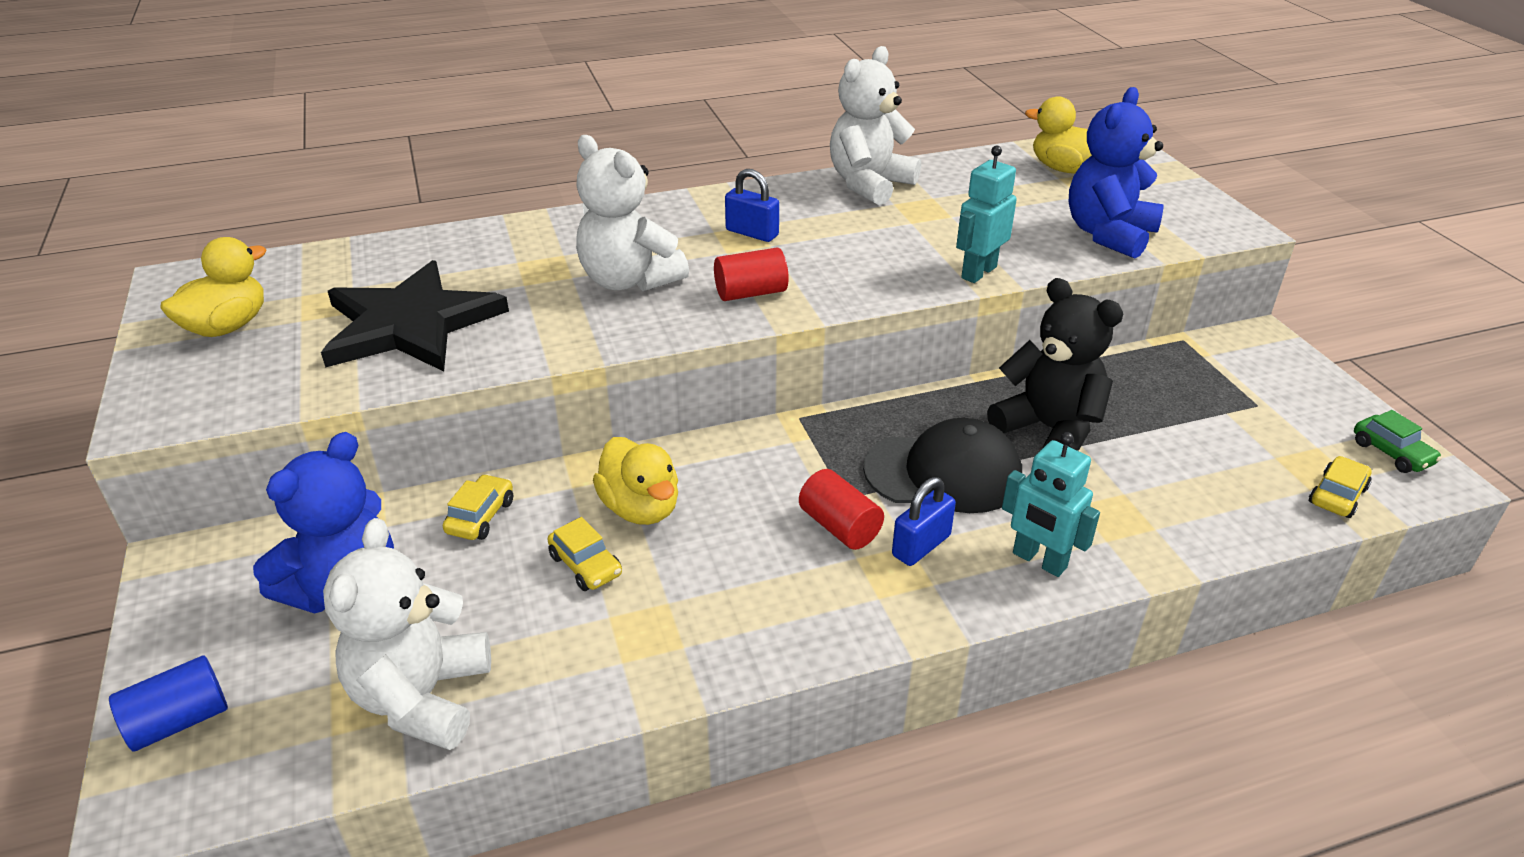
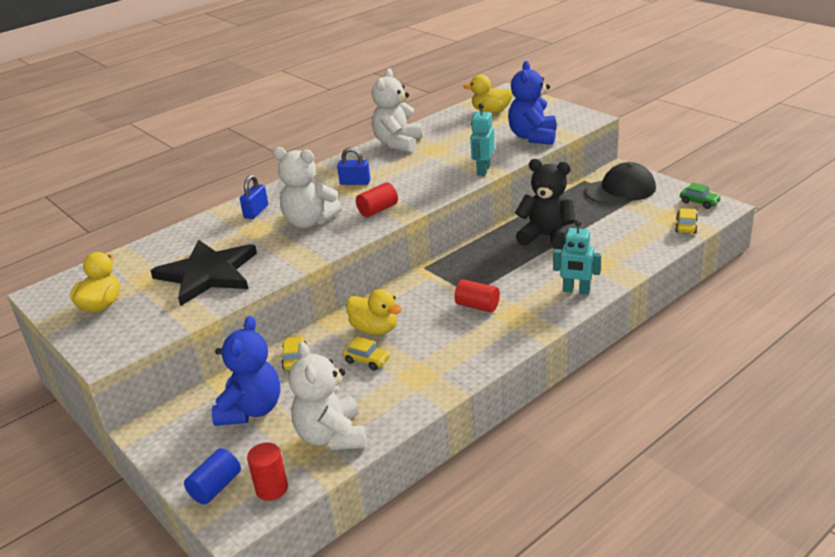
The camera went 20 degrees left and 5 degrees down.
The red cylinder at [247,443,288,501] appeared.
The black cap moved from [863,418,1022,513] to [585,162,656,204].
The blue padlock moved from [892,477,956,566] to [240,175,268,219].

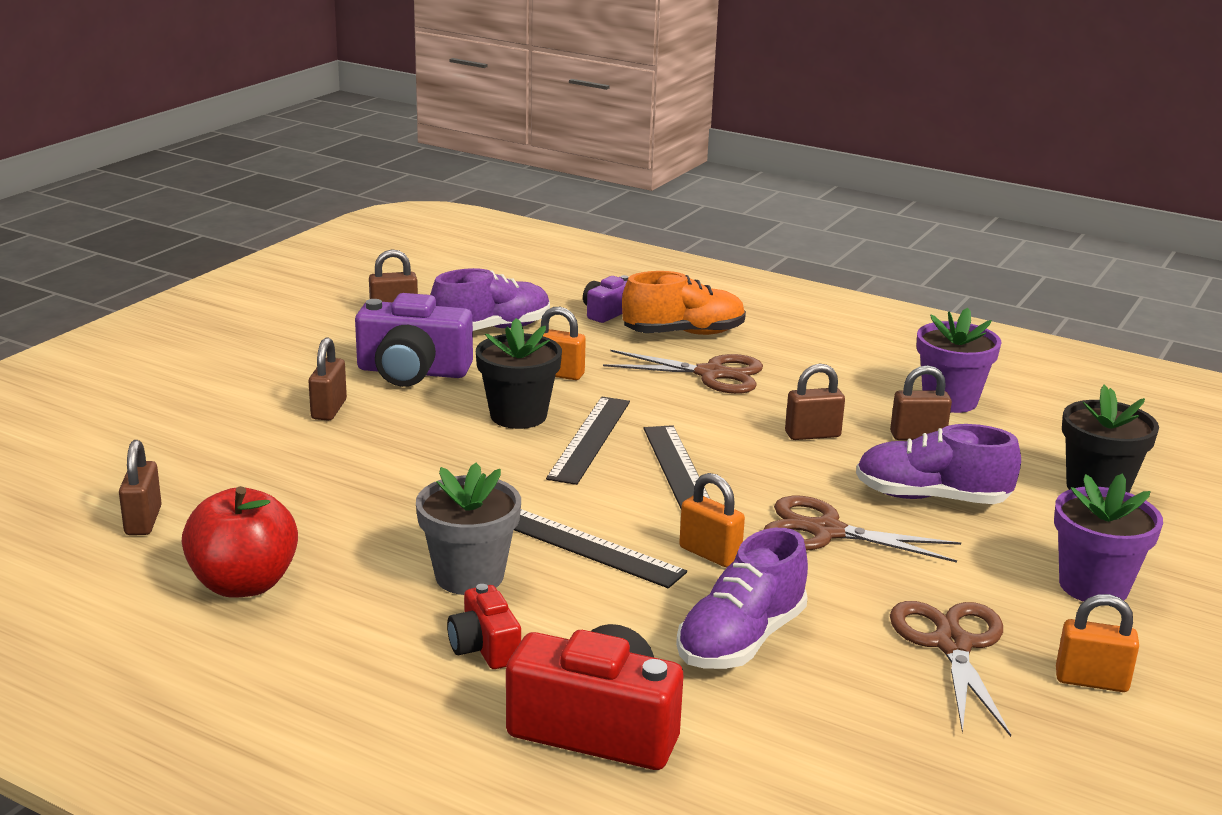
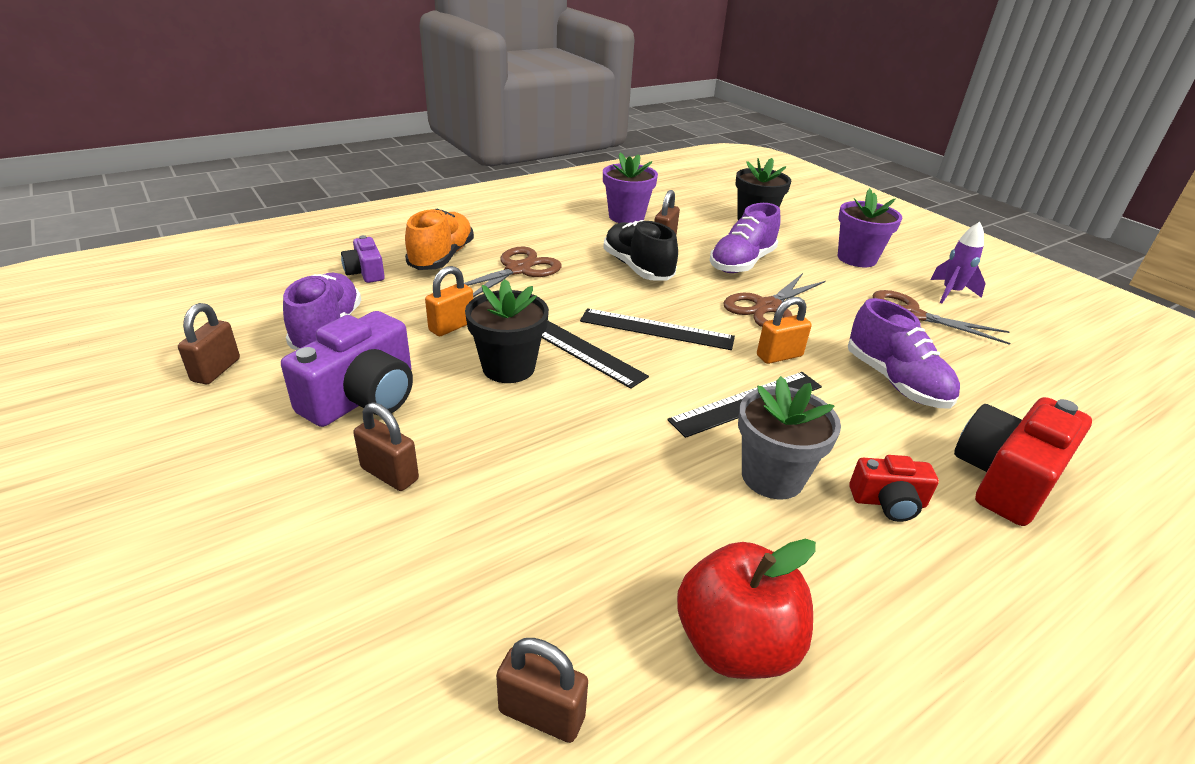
The camera went 65 degrees left and 10 degrees up.
The brown padlock at [785,364,845,440] was replaced by the black shoe at [603,220,678,280].
The orange padlock at [1056,594,1139,692] was replaced by the purple rocket at [930,222,986,303].

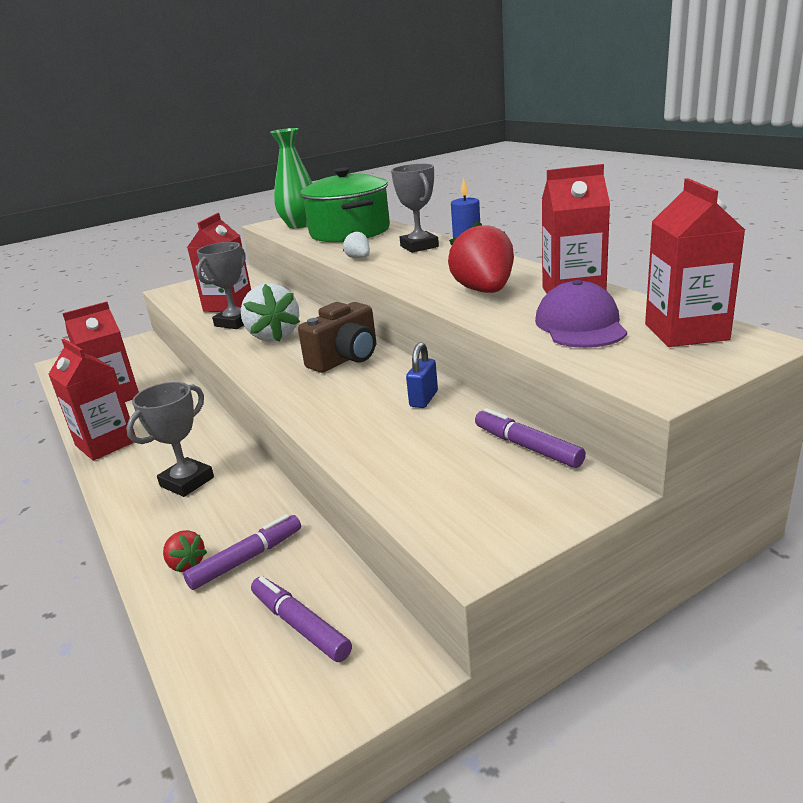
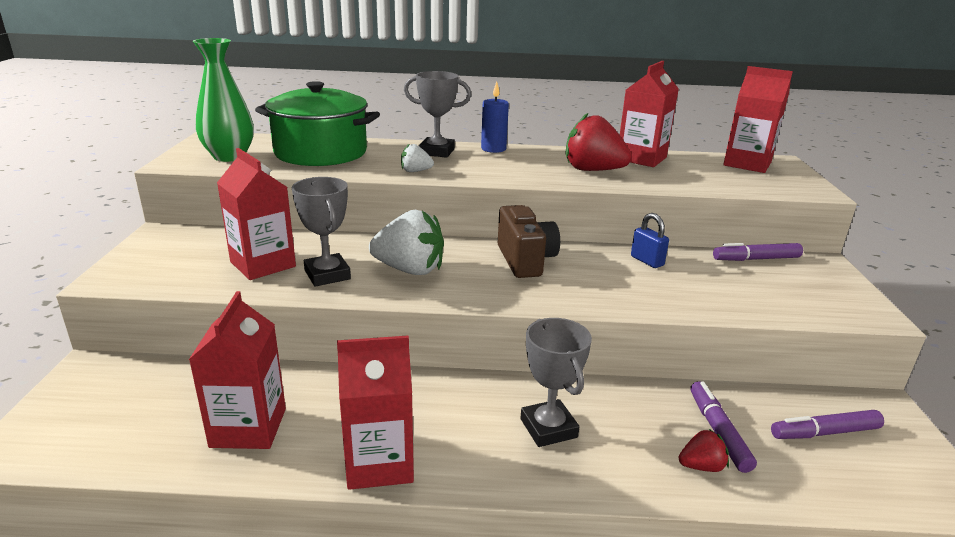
The camera went 60 degrees left and 0 degrees up.
The purple cap at [535,280,627,348] disappeared.

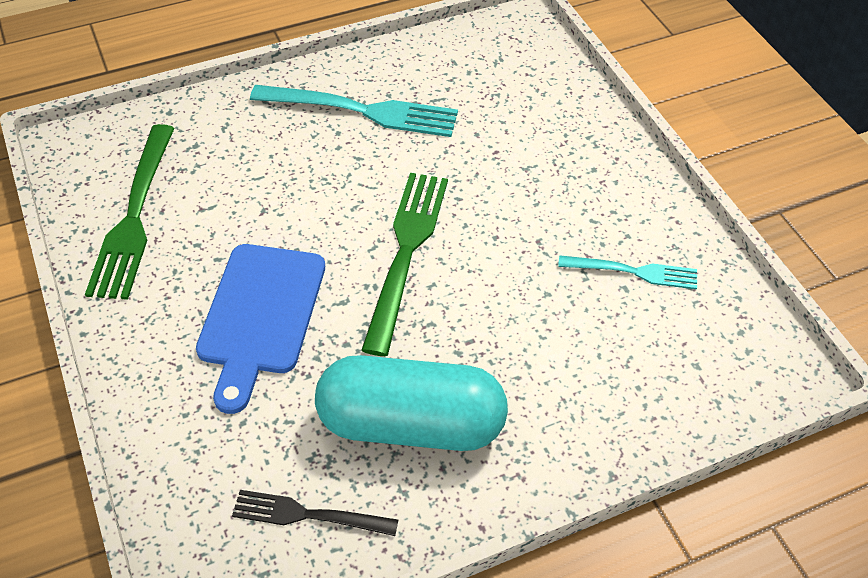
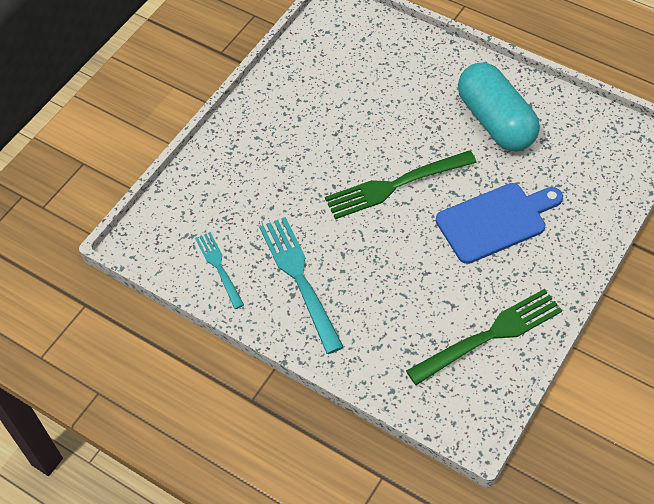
The camera went 120 degrees left and 5 degrees up.
The black fork at [232,490,398,536] disappeared.
The turquoise fork moved from [558,255,697,290] to [195,232,244,309].

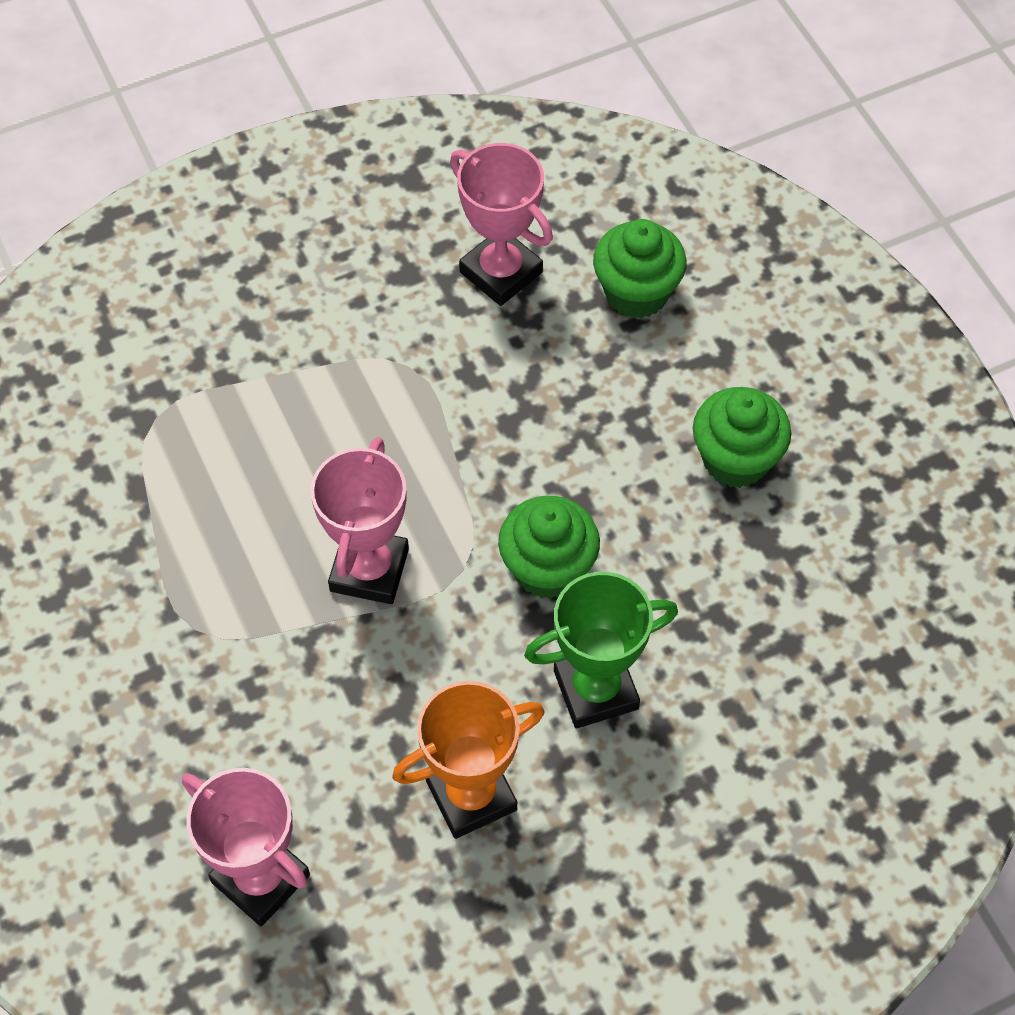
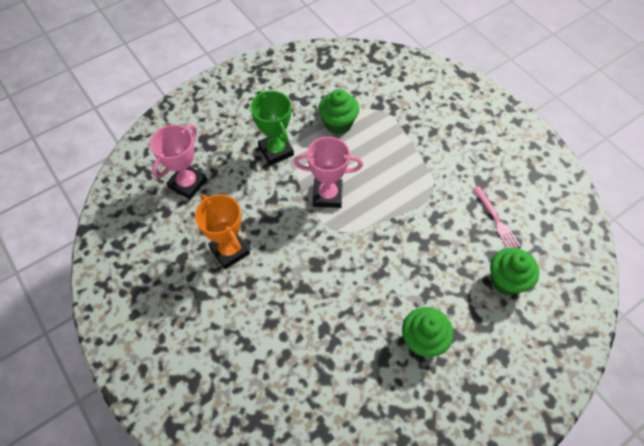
The camera went 80 degrees right and 0 degrees up.
The green cupcake moved from [498,496,600,599] to [318,89,359,135].
The green trophy moved from [524,572,678,728] to [251,91,294,165].
The pink trophy at [450,143,553,306] was replaced by the pink fork at [474,186,520,248].

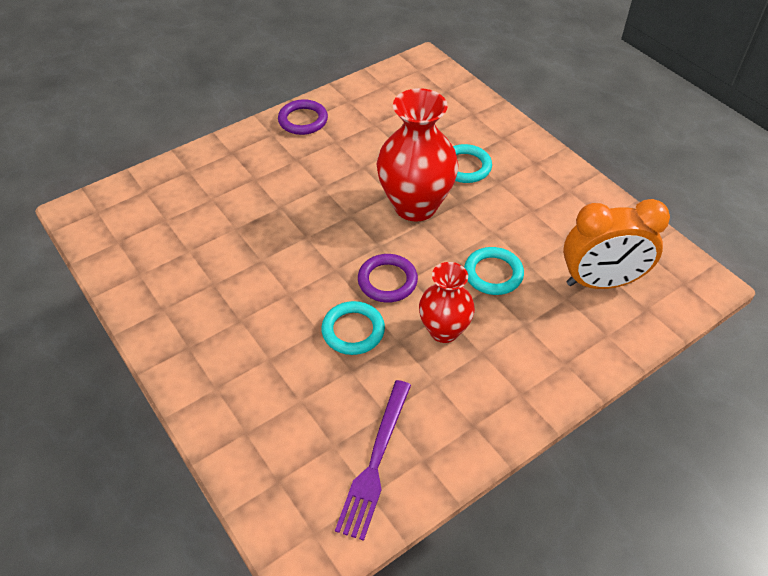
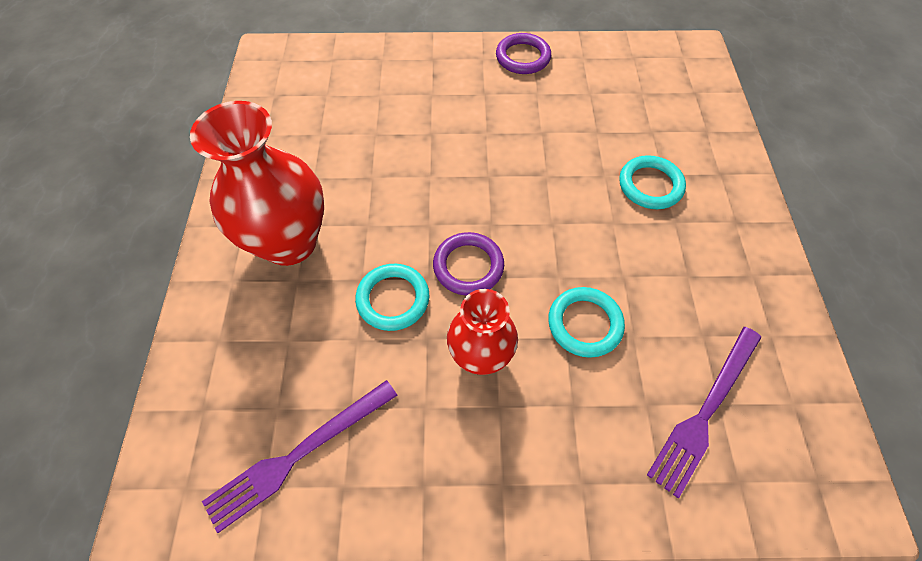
The camera went 35 degrees right and 10 degrees up.
The red vase moved from [377,88,458,221] to [190,101,324,266].
The orange clock at [563,199,670,289] was replaced by the purple fork at [647,327,762,498].

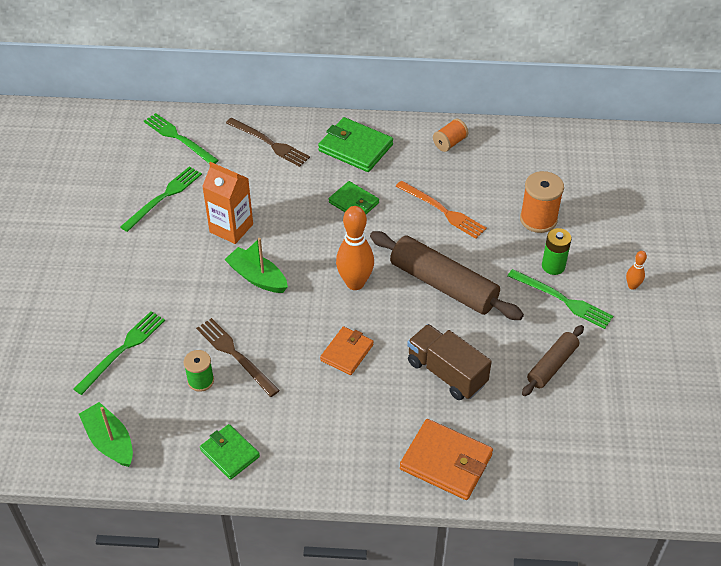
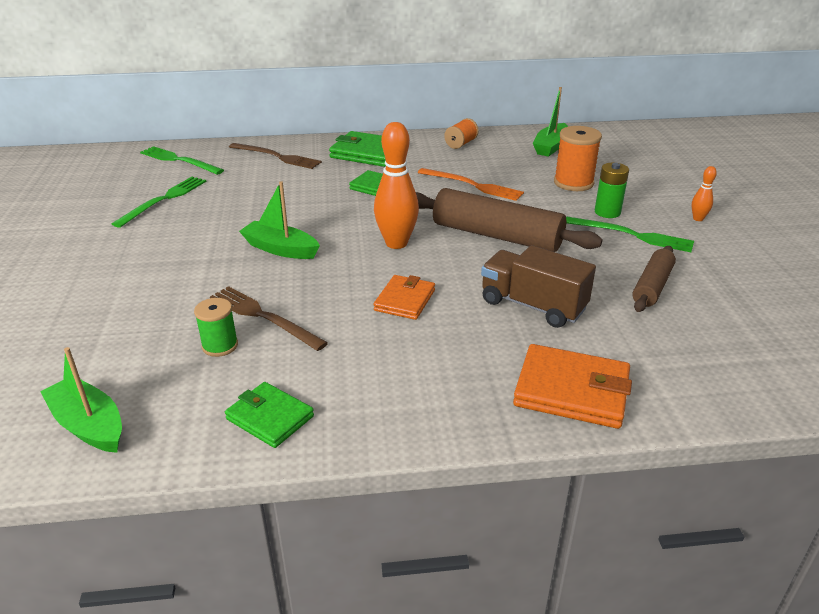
The camera went 10 degrees left and 15 degrees down.
The green fork at [74,311,165,395] disappeared.
The orange carton at [202,162,253,244] disappeared.
The green boat at [533,87,568,157] appeared.

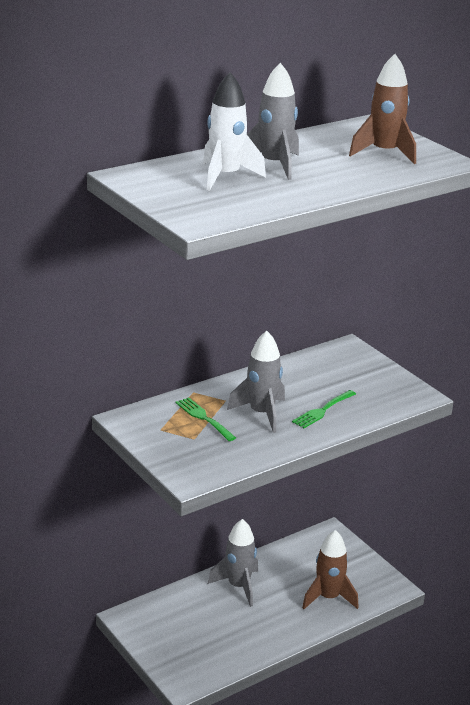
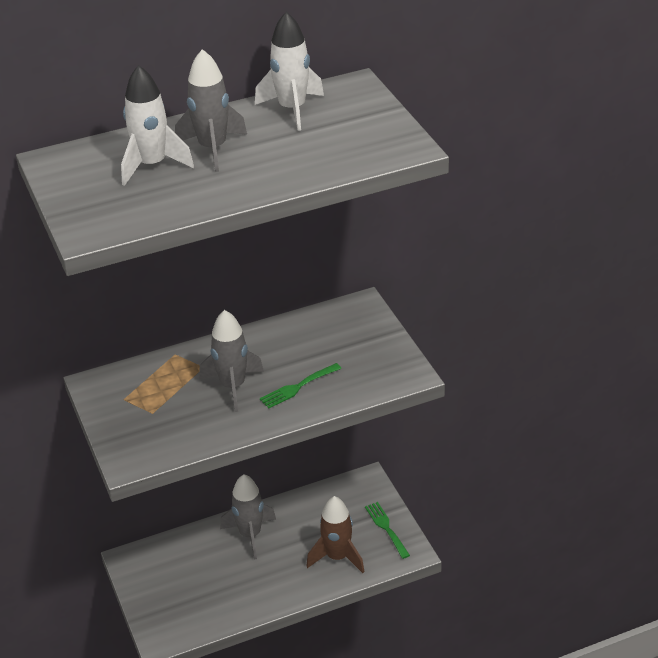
The camera went 15 degrees right and 10 degrees up.
The brown rocket at [349,54,416,164] disappeared.
The white rocket at [255,12,324,131] appeared.
The green fork moved from [176,397,236,441] to [365,502,410,559].

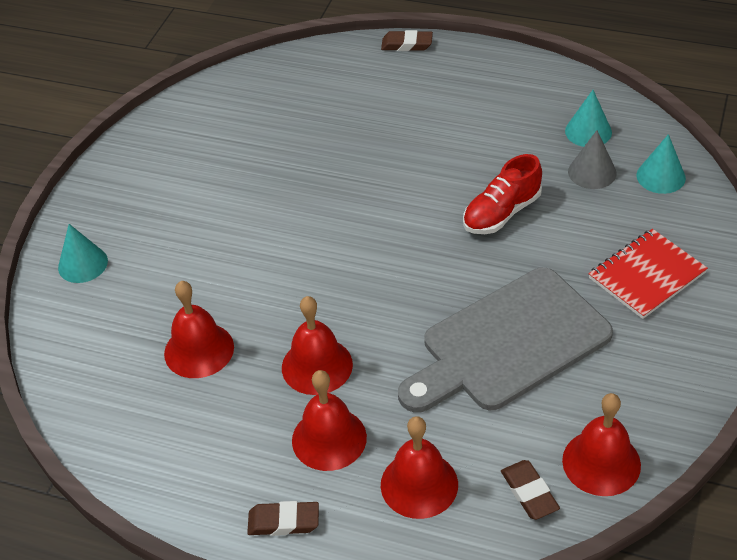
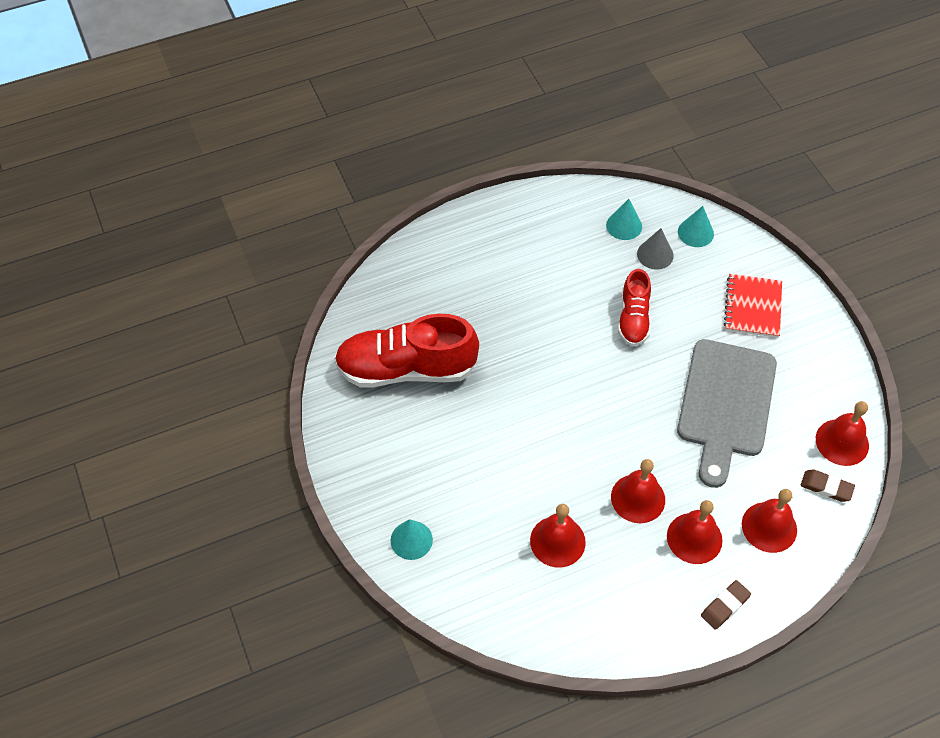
The camera went 45 degrees left and 10 degrees up.
The brown eraser at [381,30,433,51] disappeared.
The red shoe at [334,314,479,387] appeared.

